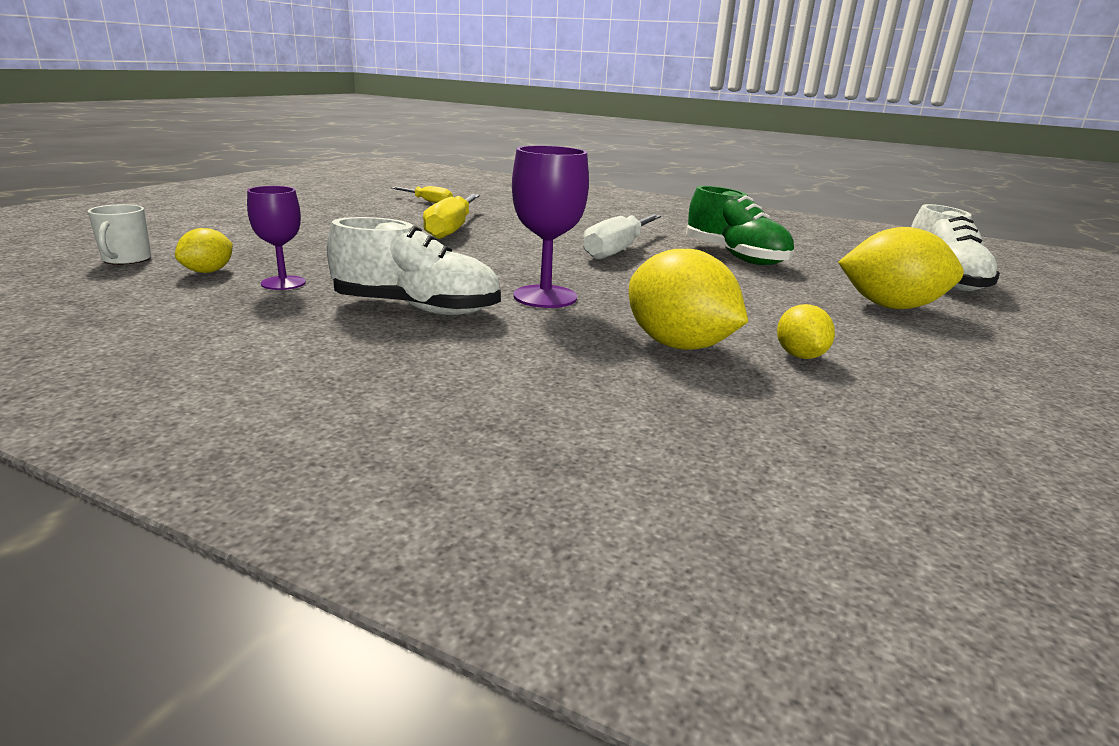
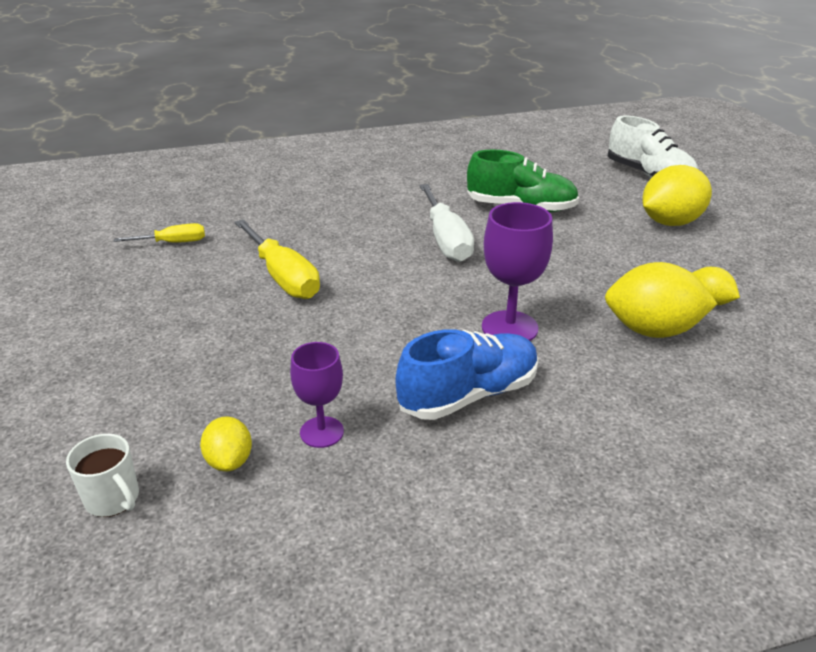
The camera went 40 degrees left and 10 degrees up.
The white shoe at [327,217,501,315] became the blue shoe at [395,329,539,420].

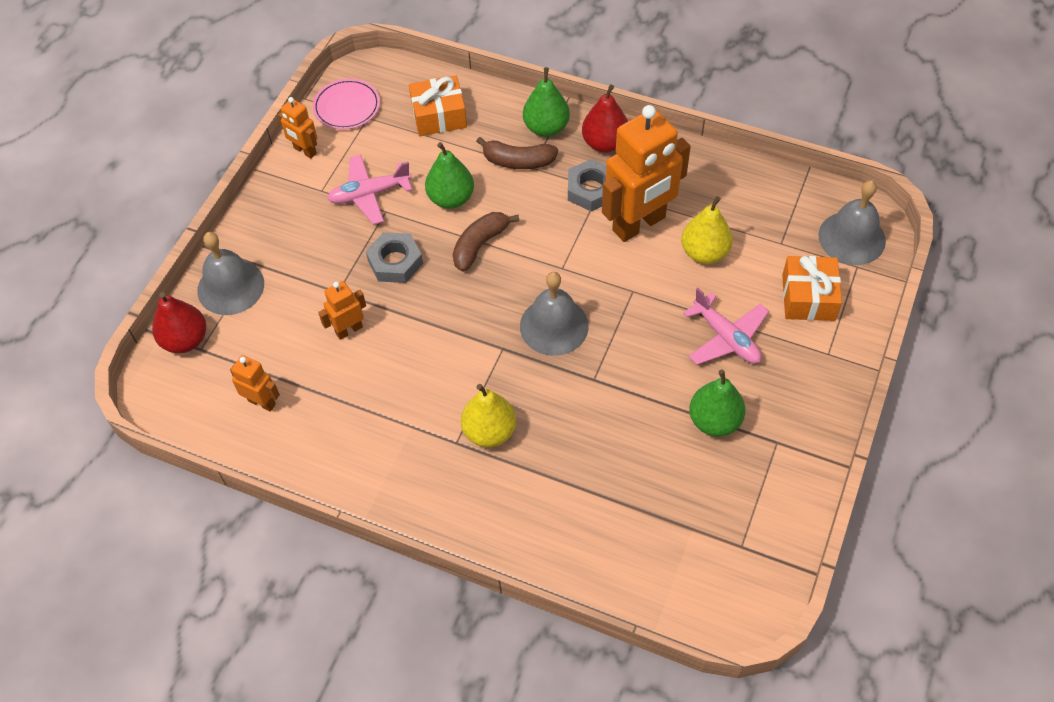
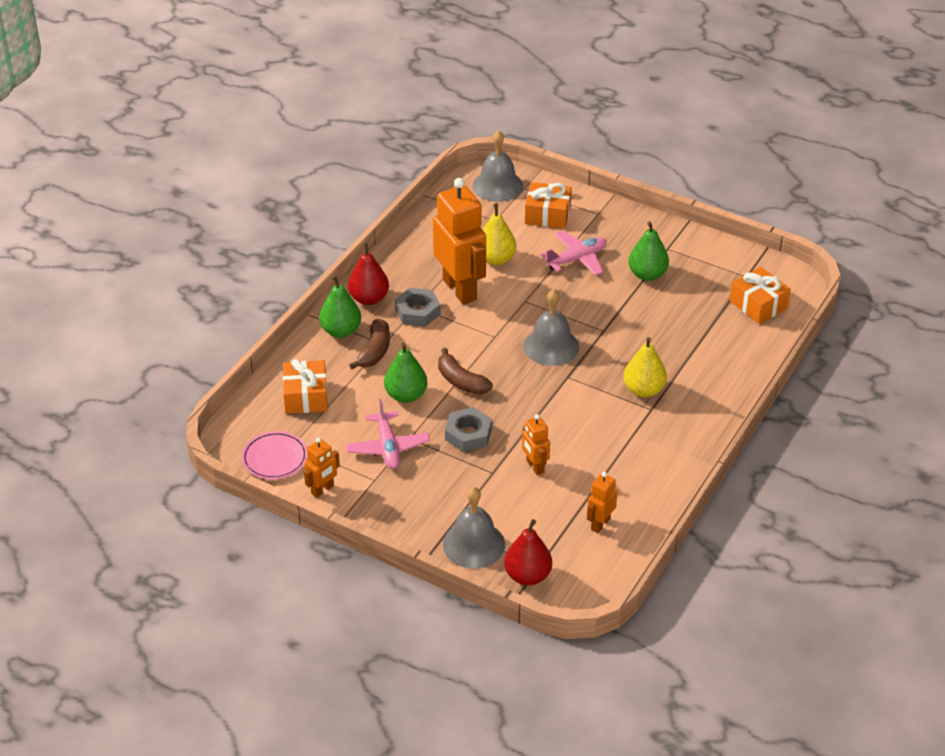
The camera went 85 degrees left and 15 degrees down.
The orange gift at [730,267,791,324] appeared.

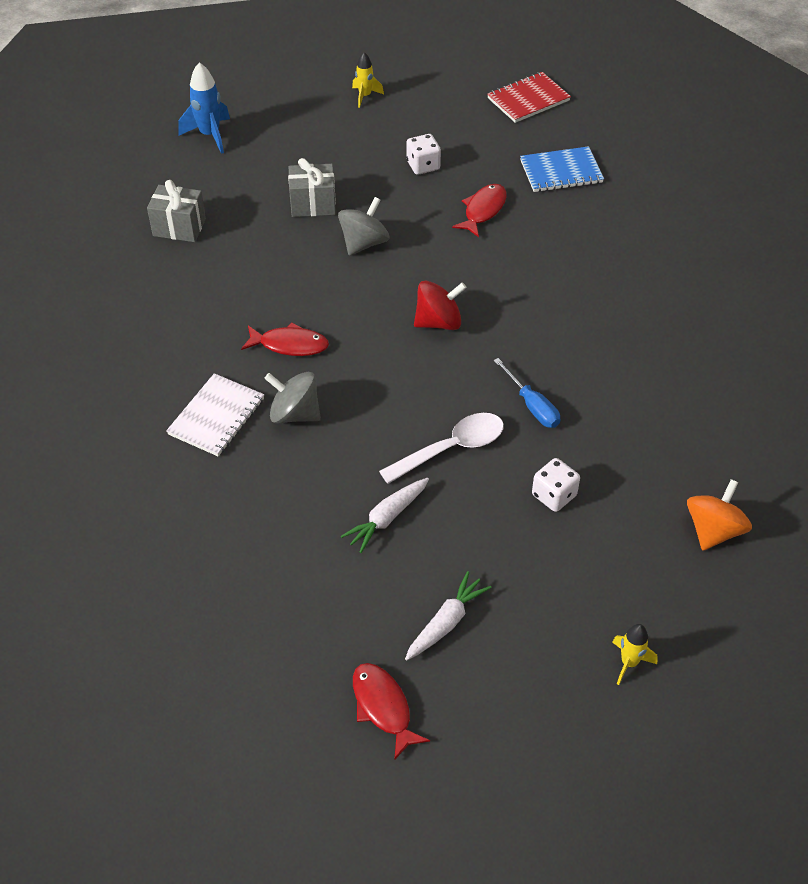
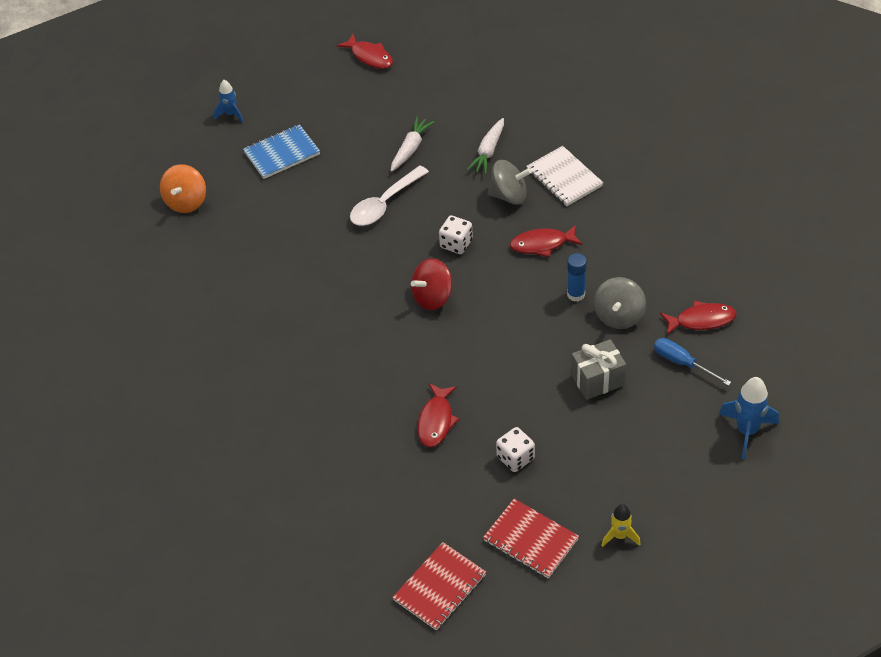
The camera went 165 degrees right and 0 degrees up.
The red notebook at [483,499,579,579] appeared.
The blue glue stick at [567,253,587,302] appeared.
The grey spinning top moved from [338,197,389,256] to [594,277,646,329].
The white carrot moved from [405,571,491,661] to [467,118,504,174].
The blue screwdriver moved from [494,358,560,428] to [654,338,731,386].
The blue notebook moved from [520,146,604,192] to [243,124,320,179].
The white dice moved from [532,458,580,512] to [439,215,473,254].
The grey gift at [147,180,206,242] was replaced by the red fish at [660,301,736,335].
The yellow rocket at [612,624,658,685] became the blue rocket at [214,80,244,123].
The white notebook at [166,373,264,456] turned 45 degrees counterclockwise.

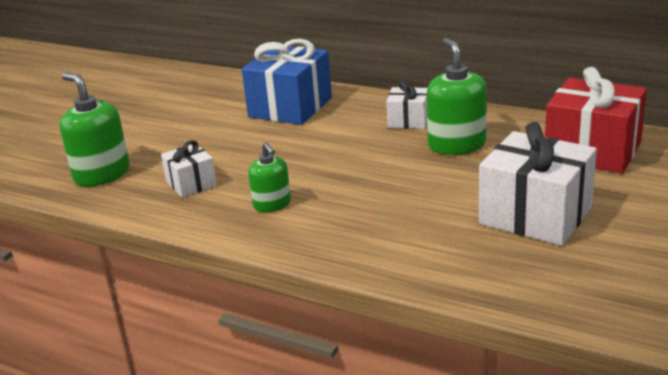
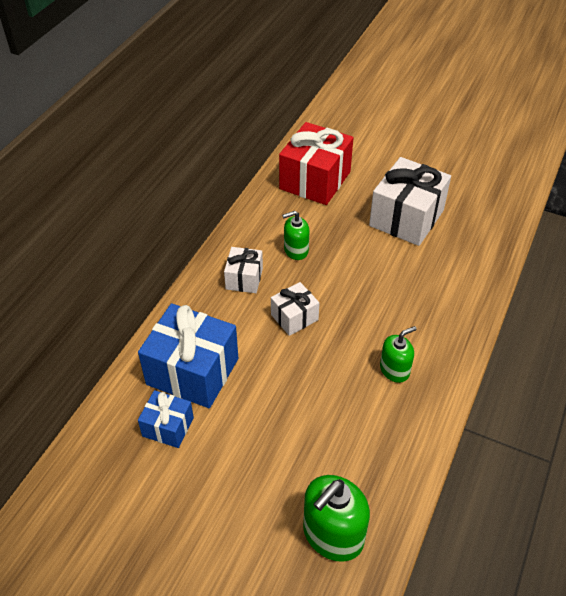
The camera went 95 degrees left and 20 degrees up.
The blue gift at [138,390,194,448] appeared.
The white gift moved from [161,140,217,198] to [271,282,319,336].
The green soap dispenser at [426,38,487,155] changed to 0.61 times the size.

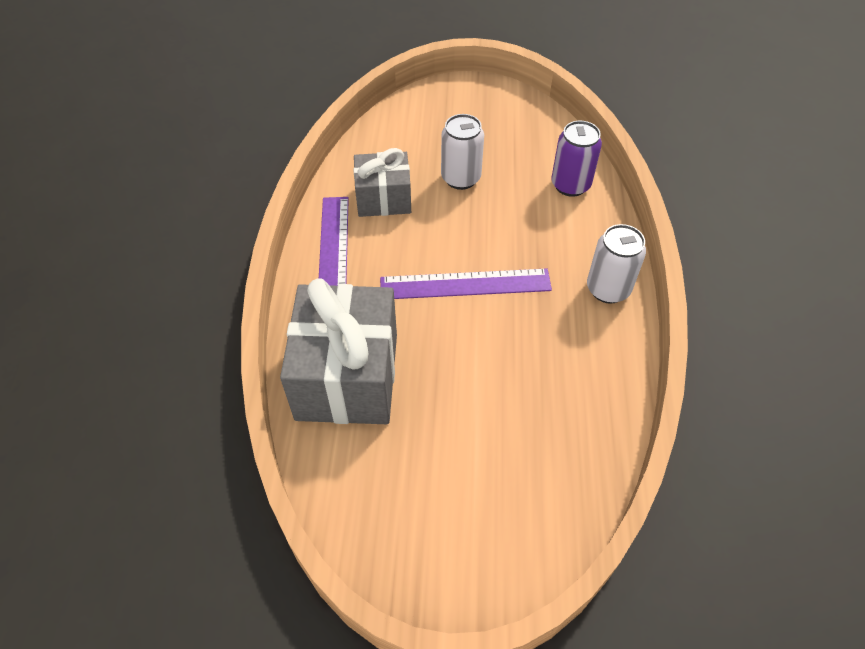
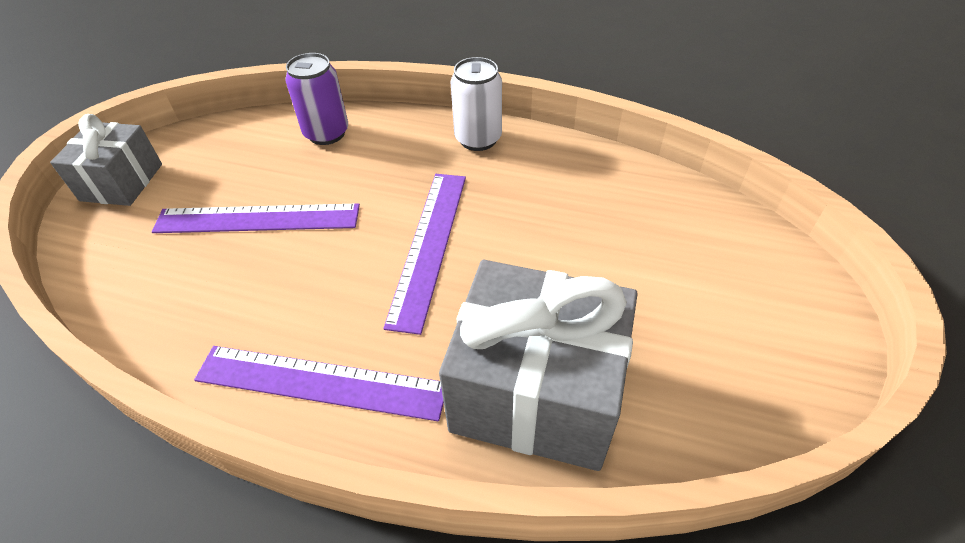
The camera went 75 degrees left and 5 degrees down.
The grey gift moved from [354,148,411,217] to [50,114,162,206].
The white can at [441,114,484,190] was replaced by the purple ruler at [151,203,360,233].

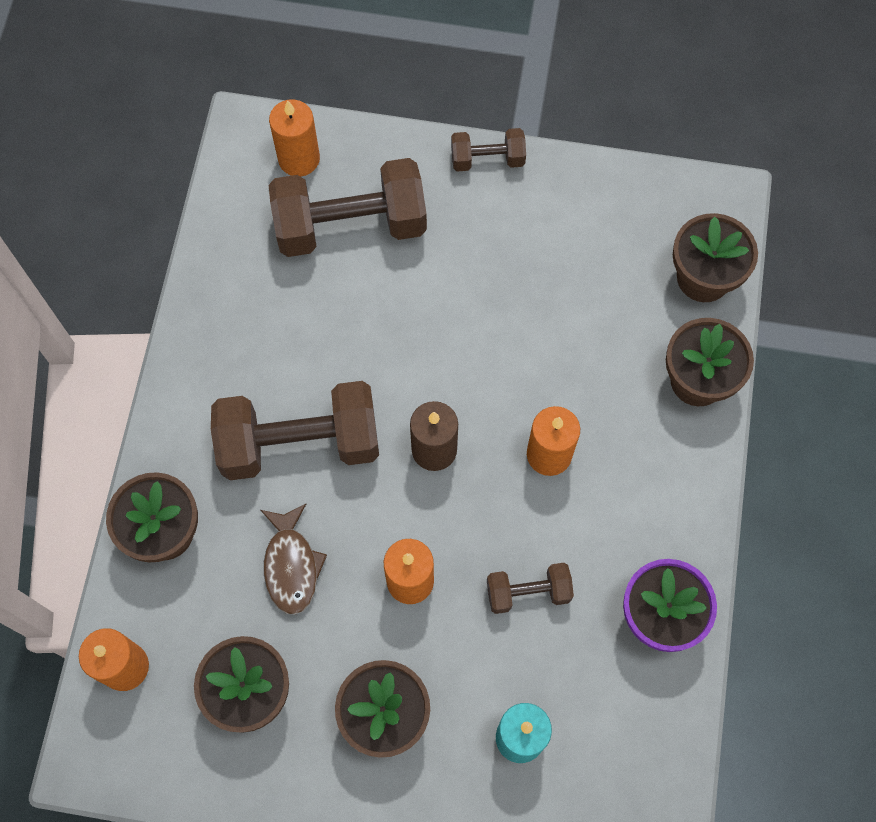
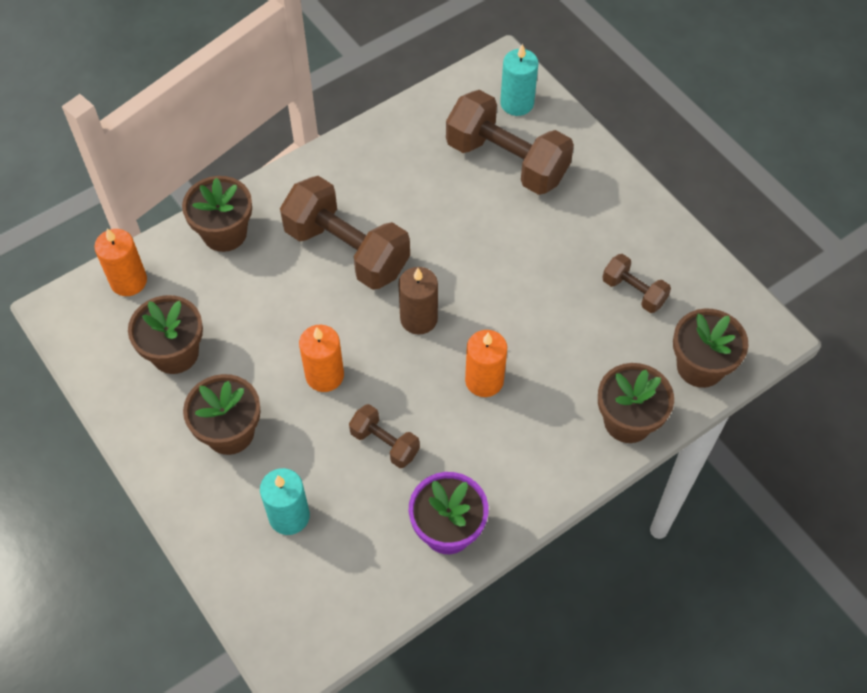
The camera went 45 degrees right and 10 degrees down.
The brown fish at [261,504,327,615] disappeared.
The brown dumbbell moved from [451,128,526,172] to [602,254,671,313].
The orange candle at [269,99,320,177] became the turquoise candle at [500,44,538,116].

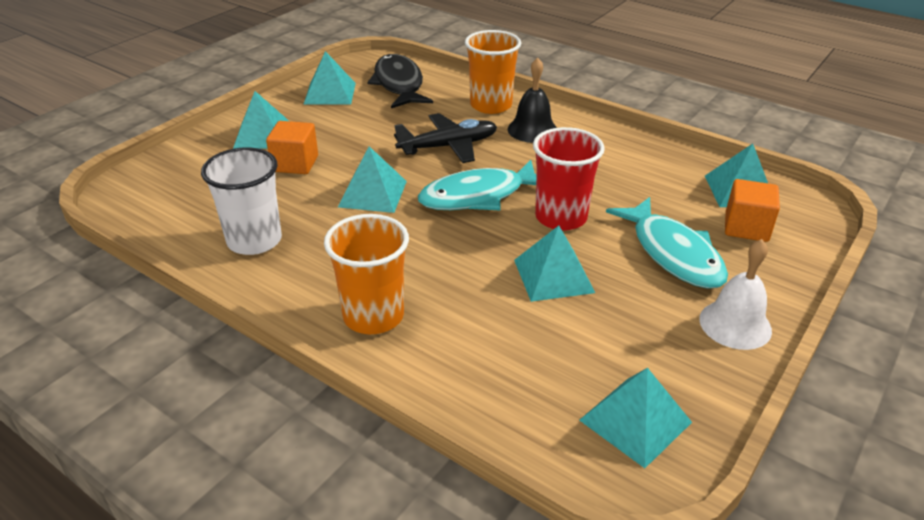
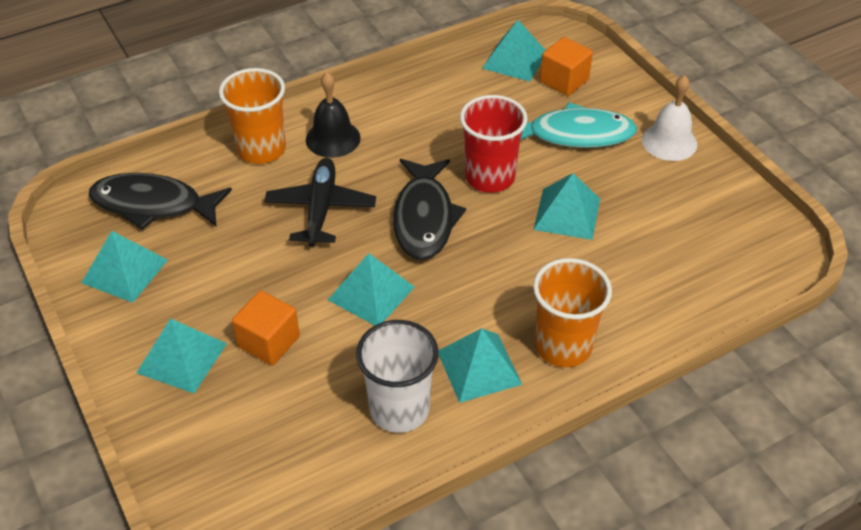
The camera went 65 degrees left and 10 degrees up.
The turquoise pyramid moved from [579,368,692,468] to [438,328,522,403].
The turquoise fish at [418,160,537,211] became the black fish at [393,159,466,260].

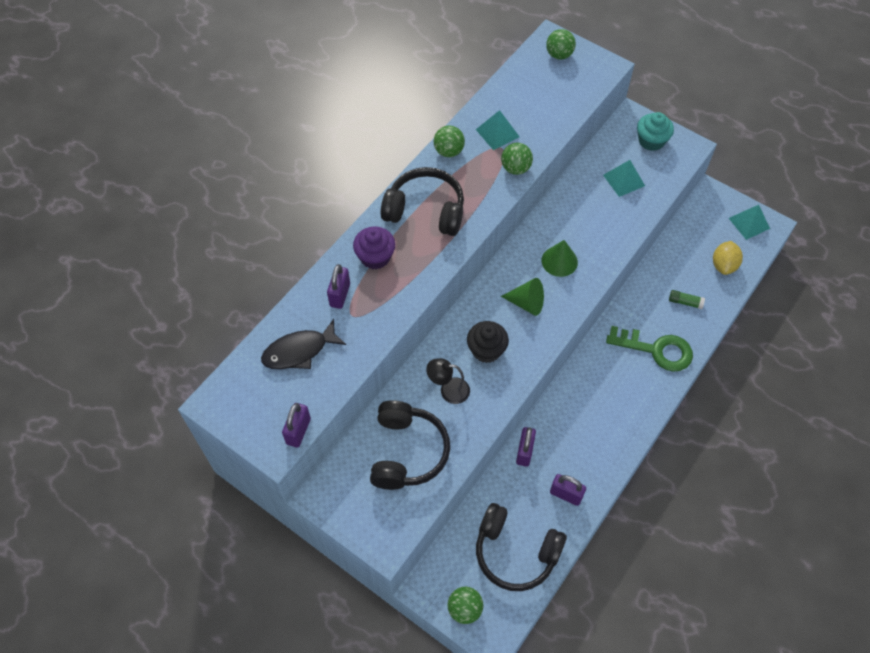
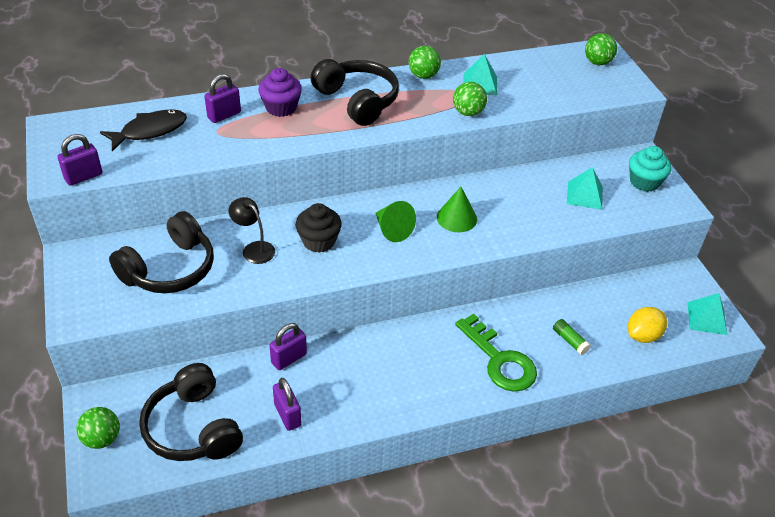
The camera went 35 degrees right and 15 degrees down.
The black fish at [261,319,346,369] turned 135 degrees clockwise.

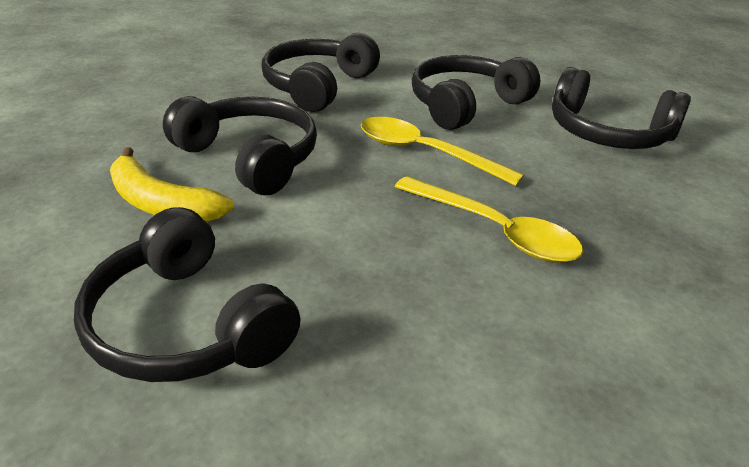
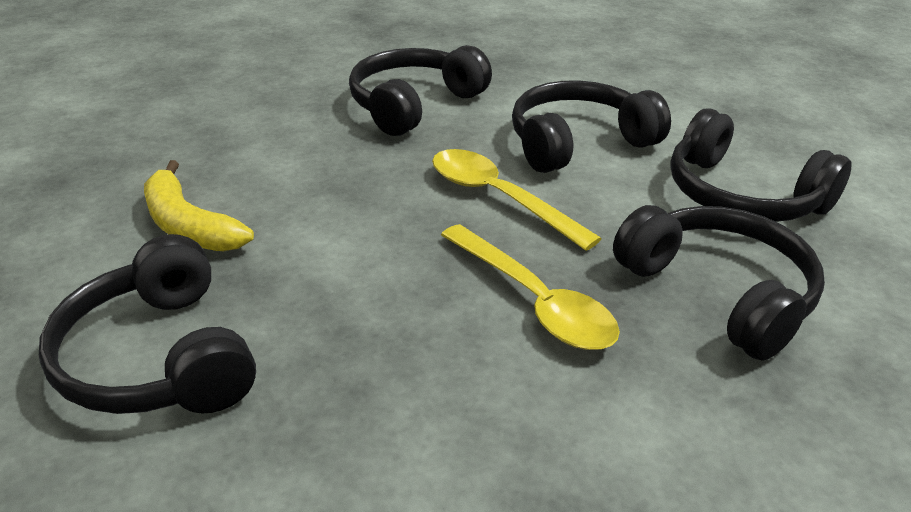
The camera went 15 degrees right and 0 degrees up.
The black headphones moved from [163,96,317,195] to [613,205,825,361].

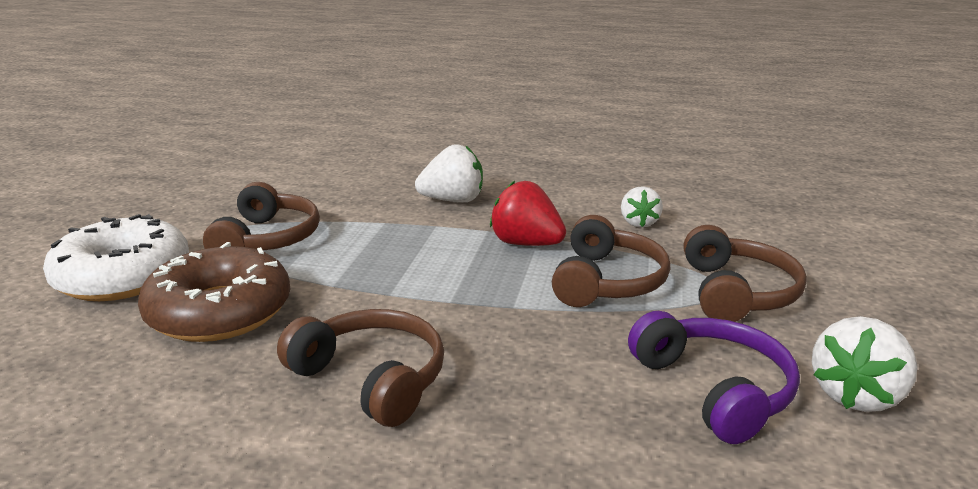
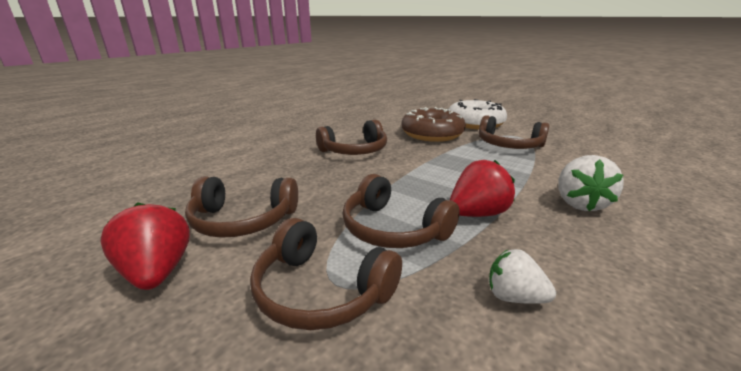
The camera went 115 degrees right and 0 degrees up.
The purple headphones at [628,311,800,444] became the brown headphones at [185,176,298,238].
The white strawberry at [812,316,918,412] became the red strawberry at [100,202,190,290].

